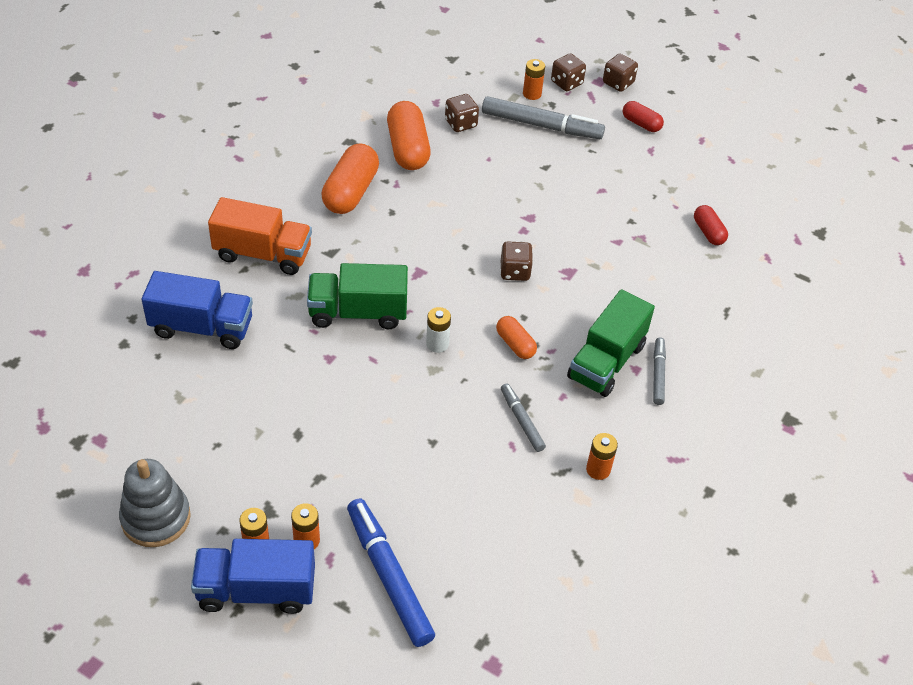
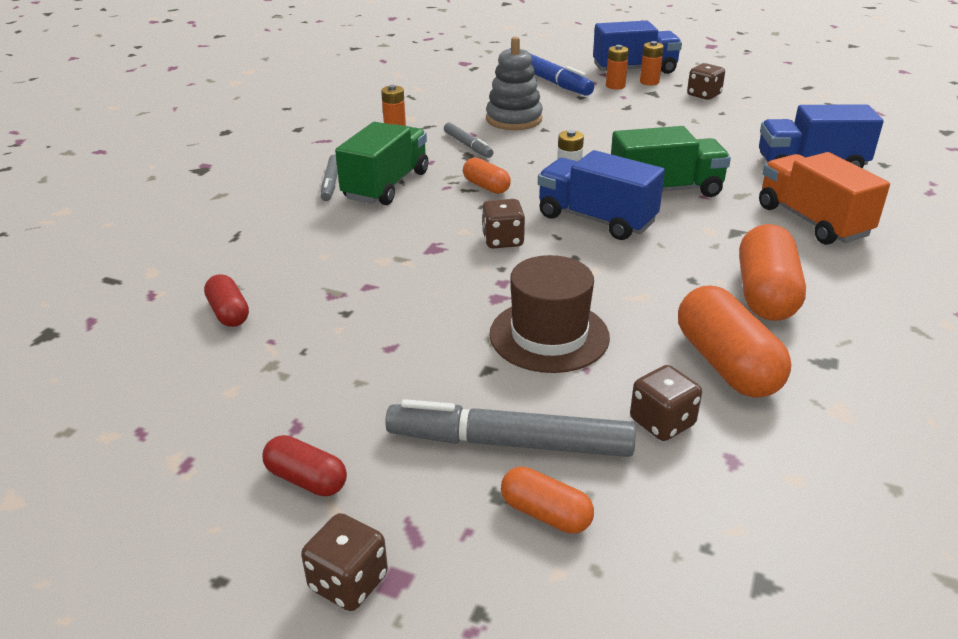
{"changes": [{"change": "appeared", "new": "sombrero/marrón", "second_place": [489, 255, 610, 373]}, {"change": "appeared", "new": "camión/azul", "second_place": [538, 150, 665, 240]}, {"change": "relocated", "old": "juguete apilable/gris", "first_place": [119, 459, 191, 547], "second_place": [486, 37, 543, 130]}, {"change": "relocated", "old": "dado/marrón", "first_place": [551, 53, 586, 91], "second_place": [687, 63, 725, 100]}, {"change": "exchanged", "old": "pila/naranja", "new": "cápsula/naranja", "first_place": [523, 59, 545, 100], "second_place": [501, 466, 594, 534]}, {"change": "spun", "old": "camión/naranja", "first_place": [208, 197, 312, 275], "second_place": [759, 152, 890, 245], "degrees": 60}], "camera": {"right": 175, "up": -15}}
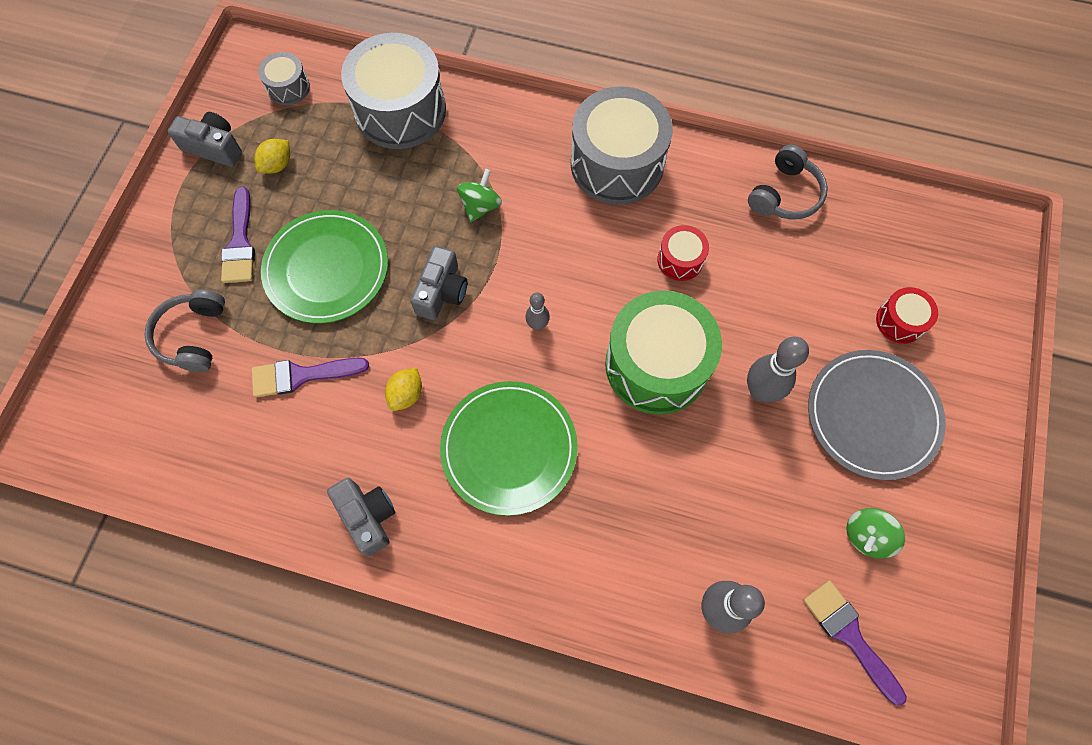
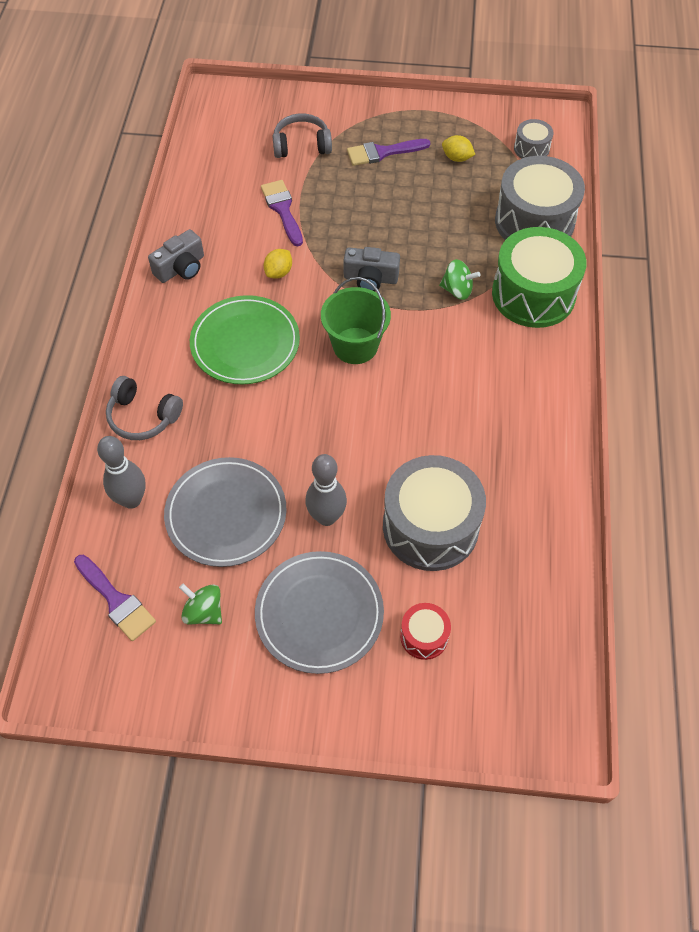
{"changes": [{"change": "missing", "old": "cámara/gris", "first_place": [168, 112, 242, 167]}, {"change": "missing", "old": "plato/verde", "first_place": [261, 210, 388, 323]}, {"change": "missing", "old": "tambor/rojo", "first_place": [657, 225, 709, 281]}, {"change": "appeared", "new": "plato/gris", "second_place": [164, 457, 287, 567]}, {"change": "relocated", "old": "tambor/gris", "first_place": [571, 86, 673, 205], "second_place": [383, 455, 486, 571]}, {"change": "relocated", "old": "tambor/verde", "first_place": [605, 290, 722, 415], "second_place": [492, 227, 586, 328]}, {"change": "relocated", "old": "auriculares/gris", "first_place": [748, 144, 828, 220], "second_place": [106, 376, 183, 440]}, {"change": "exchanged", "old": "bolo/gris", "new": "balde/verde", "first_place": [525, 293, 550, 331], "second_place": [321, 277, 391, 364]}, {"change": "spun", "old": "limón/amarillo", "first_place": [385, 368, 422, 411], "second_place": [264, 249, 292, 279], "degrees": -75}, {"change": "spun", "old": "pincel/morado", "first_place": [803, 580, 907, 706], "second_place": [74, 555, 156, 641], "degrees": 90}], "camera": {"right": 80, "up": -10}}
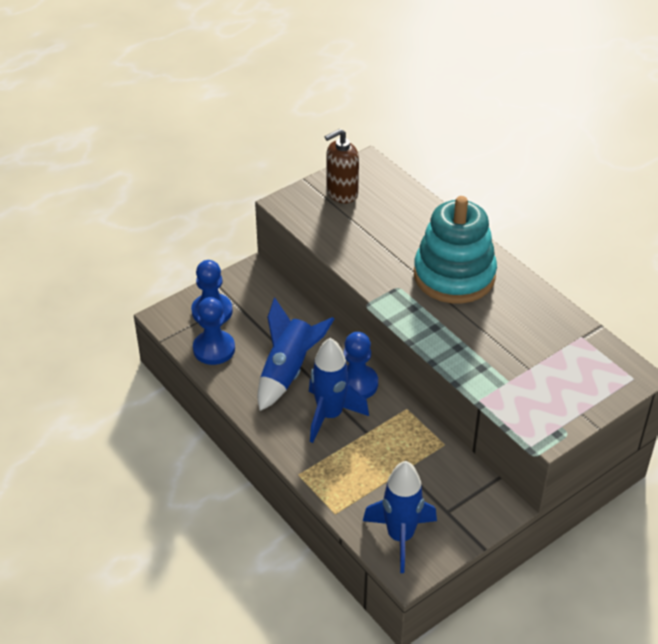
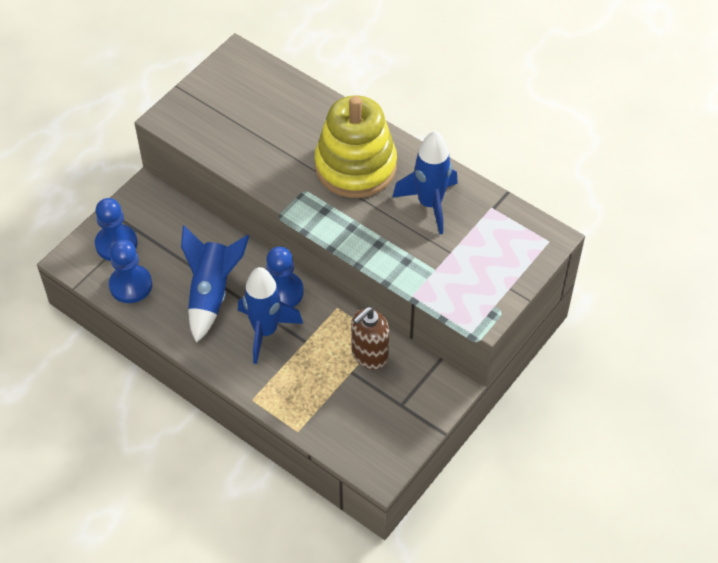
{"changes": [{"change": "relocated", "old": "dispensador de jabón/marrón", "first_place": [325, 129, 359, 204], "second_place": [351, 307, 389, 369]}, {"change": "relocated", "old": "cohete/azul", "first_place": [363, 461, 437, 573], "second_place": [392, 131, 458, 234]}, {"change": "colour", "old": "juguete apilable/turquesa", "new": "juguete apilable/amarillo", "first_place": [414, 196, 497, 304], "second_place": [315, 96, 397, 198]}], "camera": {"right": -15, "up": 10}}
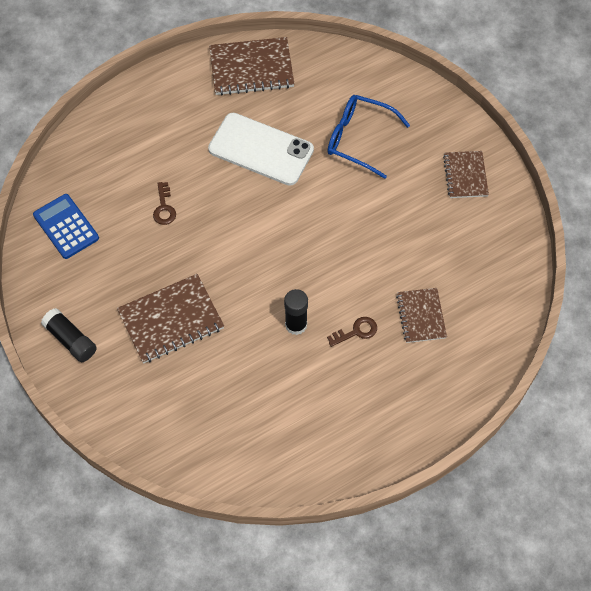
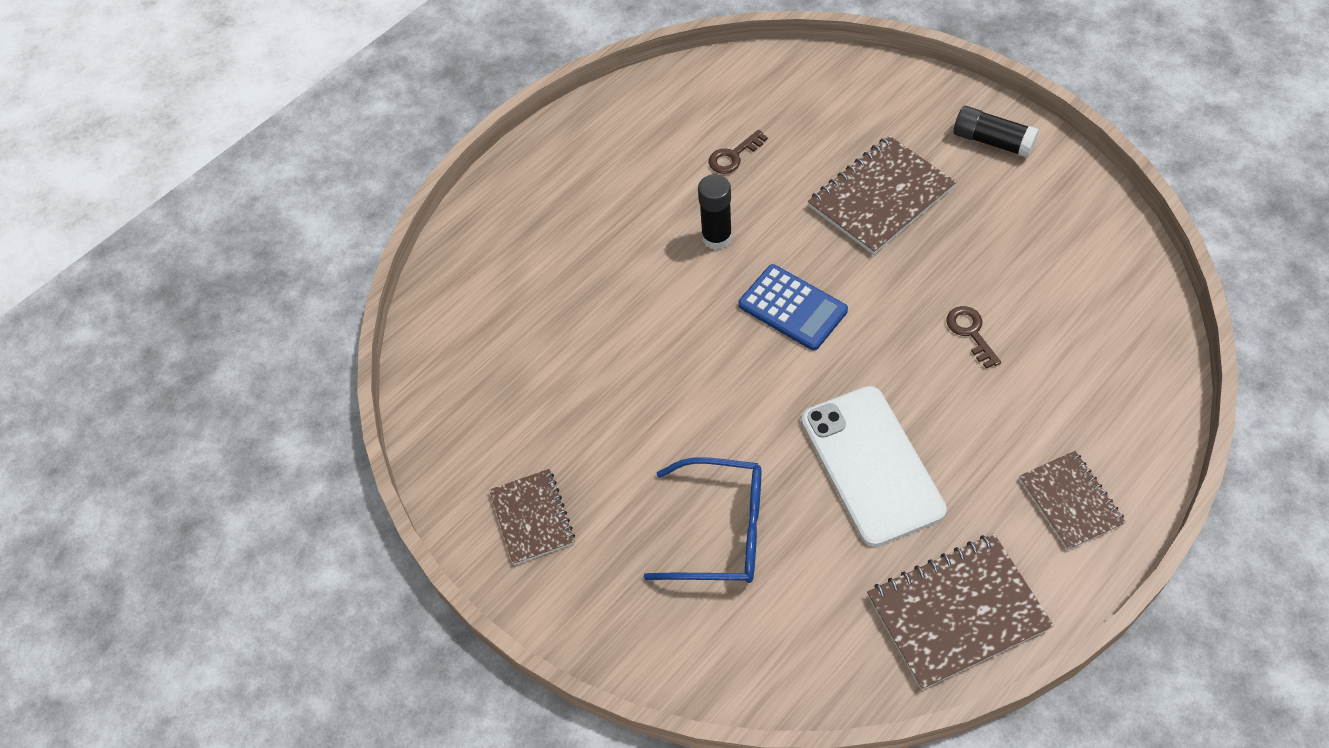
{"changes": [{"change": "relocated", "old": "calculadora/azul", "first_place": [33, 194, 99, 259], "second_place": [738, 264, 848, 351]}, {"change": "relocated", "old": "llave/marrón", "first_place": [327, 317, 377, 347], "second_place": [709, 130, 768, 174]}, {"change": "relocated", "old": "cuaderno/marrón", "first_place": [396, 288, 447, 343], "second_place": [1019, 451, 1126, 550]}, {"change": "spun", "old": "móvil/blanco", "first_place": [208, 113, 314, 186], "second_place": [801, 386, 947, 547], "degrees": 60}], "camera": {"right": 170, "up": -5}}
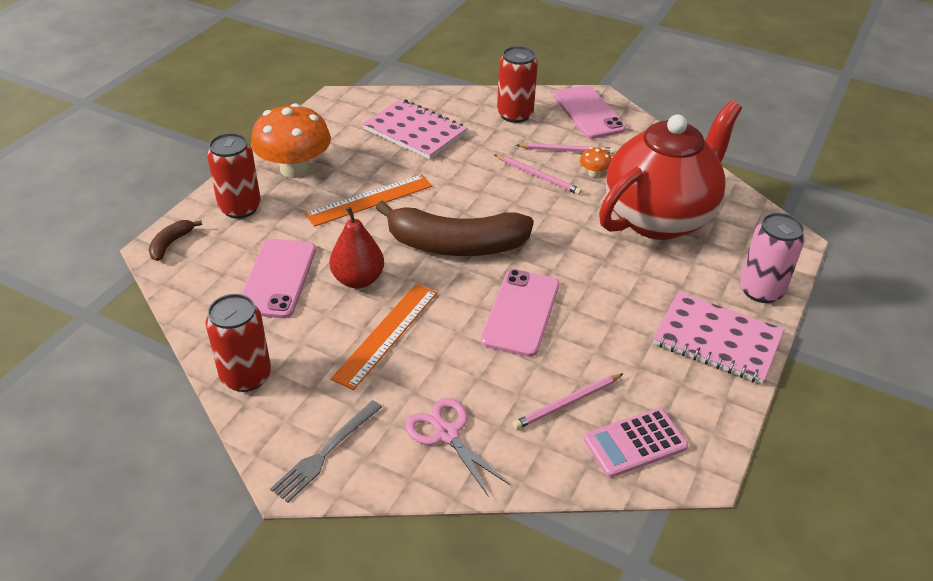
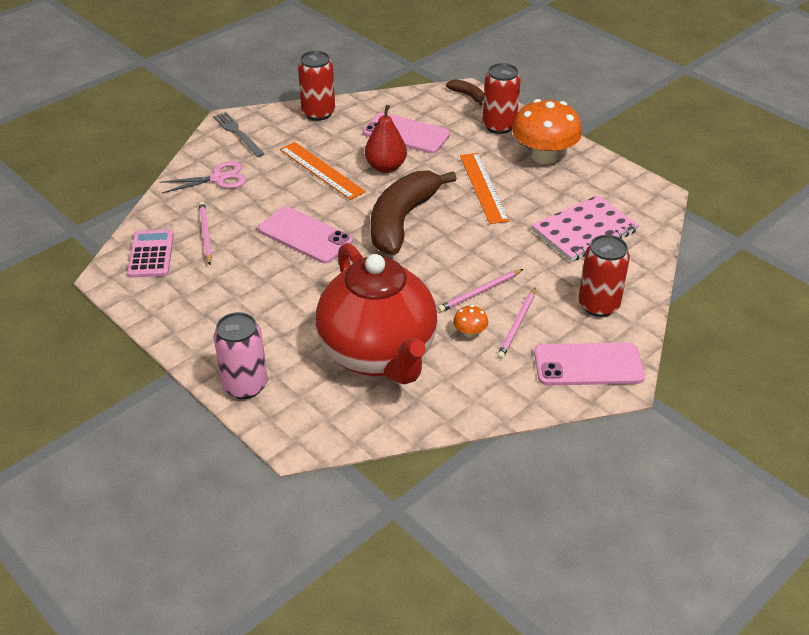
{"changes": [{"change": "missing", "old": "cuaderno/rosa", "first_place": [653, 292, 784, 384]}], "camera": {"right": 110, "up": 0}}
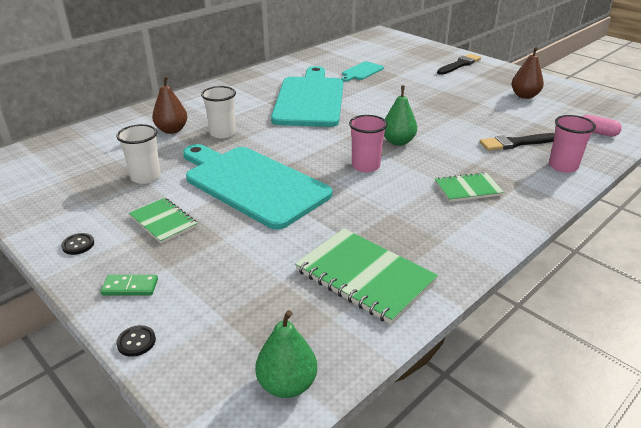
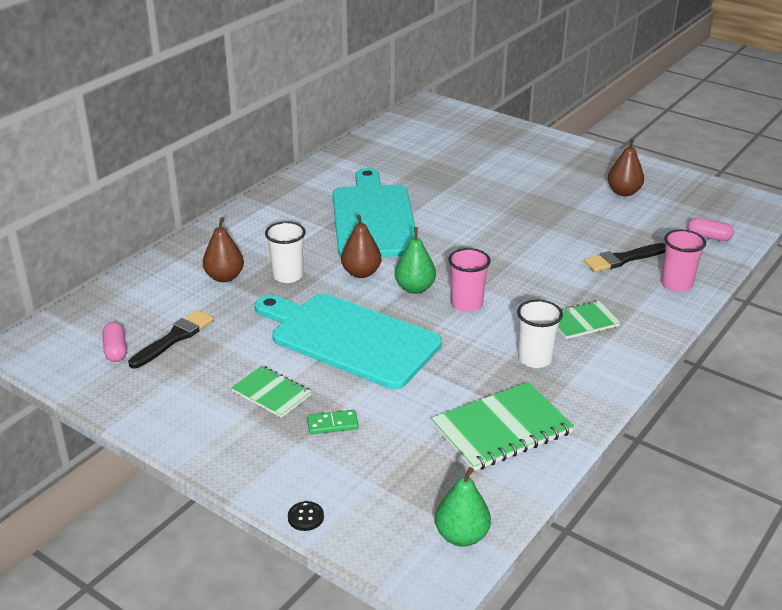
{"changes": [{"change": "missing", "old": "botón/negro", "first_place": [61, 233, 94, 255]}, {"change": "missing", "old": "tabla de cortar/turquesa", "first_place": [341, 61, 384, 82]}, {"change": "appeared", "new": "cápsula/rosa", "second_place": [102, 322, 126, 362]}, {"change": "appeared", "new": "pera/marrón", "second_place": [341, 215, 381, 278]}, {"change": "relocated", "old": "ficha de dominó/verde", "first_place": [101, 275, 158, 295], "second_place": [307, 410, 359, 434]}, {"change": "relocated", "old": "vaso/blanco", "first_place": [116, 124, 161, 184], "second_place": [517, 300, 563, 368]}, {"change": "relocated", "old": "pera/verde", "first_place": [384, 86, 417, 146], "second_place": [395, 227, 436, 294]}, {"change": "relocated", "old": "pincel/negro", "first_place": [437, 54, 481, 75], "second_place": [128, 310, 214, 368]}, {"change": "spun", "old": "cuaderno/verde", "first_place": [295, 228, 438, 324], "second_place": [431, 382, 574, 471], "degrees": -60}], "camera": {"right": -10, "up": 0}}
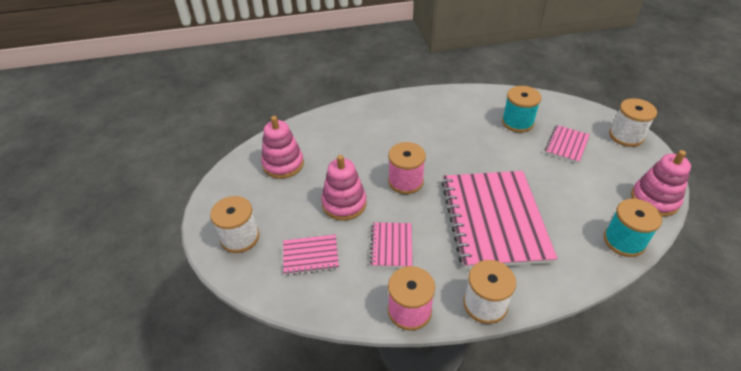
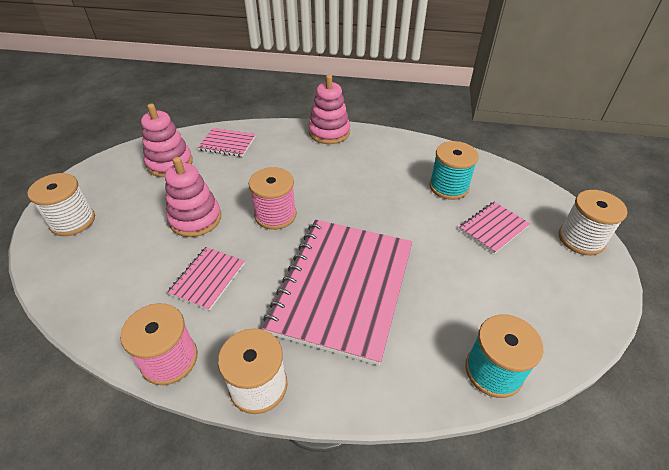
{"changes": [{"change": "relocated", "old": "cuaderno/rosa", "first_place": [283, 235, 339, 276], "second_place": [198, 128, 256, 157]}, {"change": "relocated", "old": "juguete apilable/rosa", "first_place": [631, 150, 691, 217], "second_place": [308, 75, 350, 144]}], "camera": {"right": 20, "up": 0}}
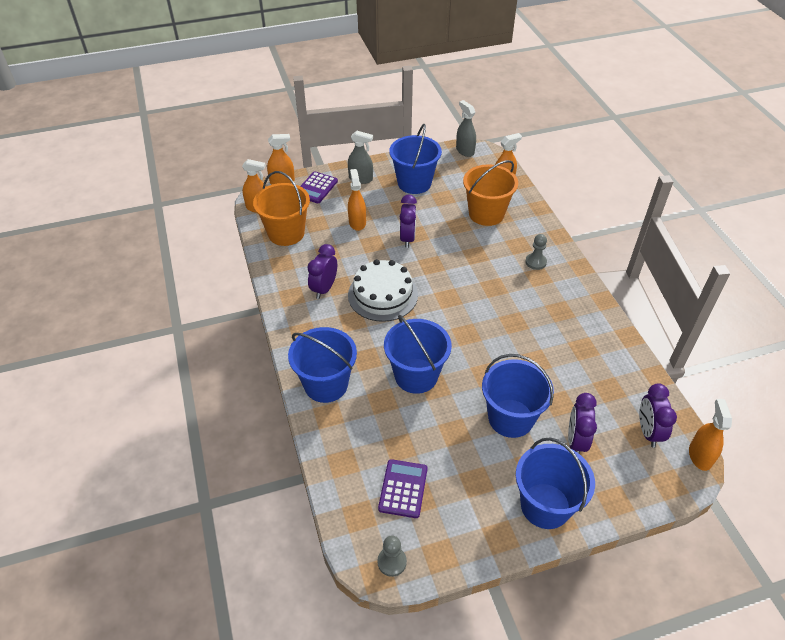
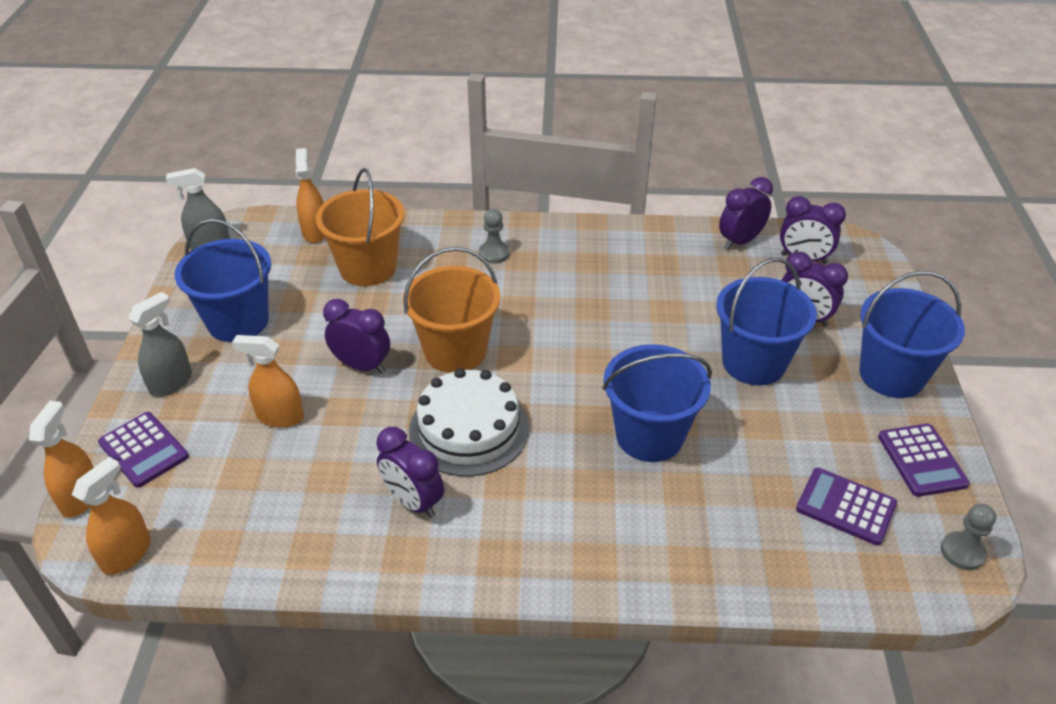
{"changes": [{"change": "missing", "old": "balde/azul", "first_place": [288, 327, 357, 403]}, {"change": "missing", "old": "pulverizador/naranja", "first_place": [689, 399, 732, 471]}, {"change": "appeared", "new": "despertador/morado", "second_place": [719, 177, 773, 250]}, {"change": "appeared", "new": "calculadora/morado", "second_place": [878, 424, 970, 497]}, {"change": "relocated", "old": "balde/naranja", "first_place": [253, 171, 310, 246], "second_place": [403, 247, 500, 373]}], "camera": {"right": -70, "up": -5}}
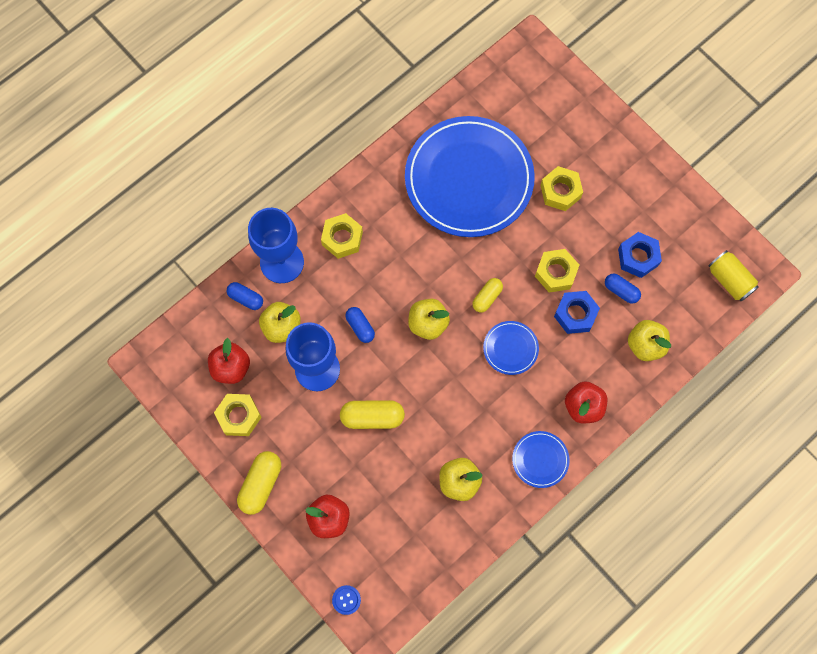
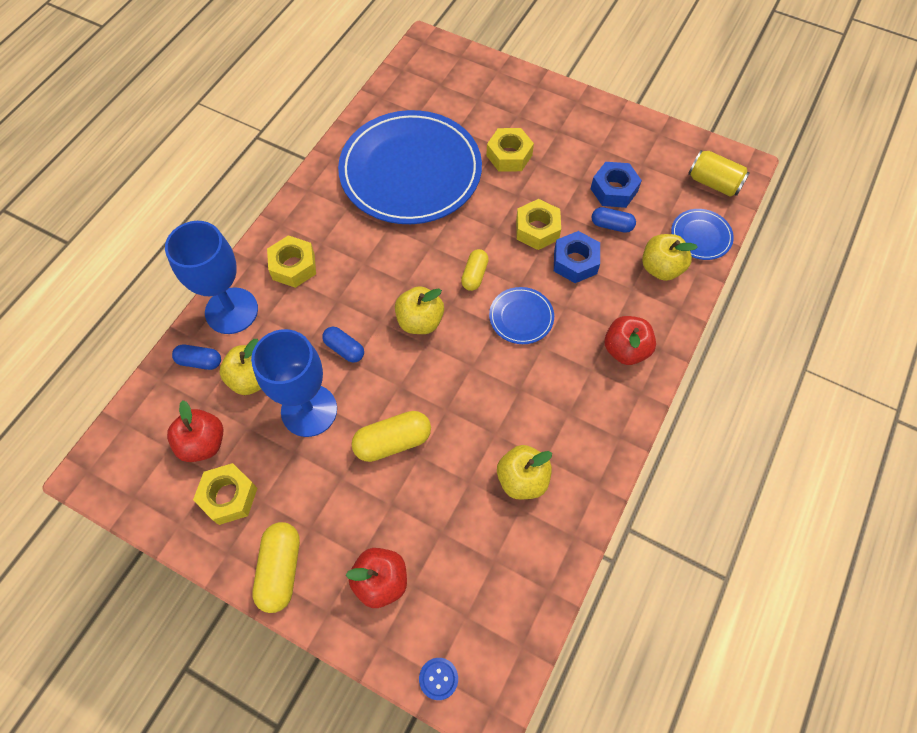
{"changes": [{"change": "relocated", "old": "plato/azul", "first_place": [512, 431, 569, 488], "second_place": [671, 209, 734, 260]}], "camera": {"right": -20, "up": -10}}
